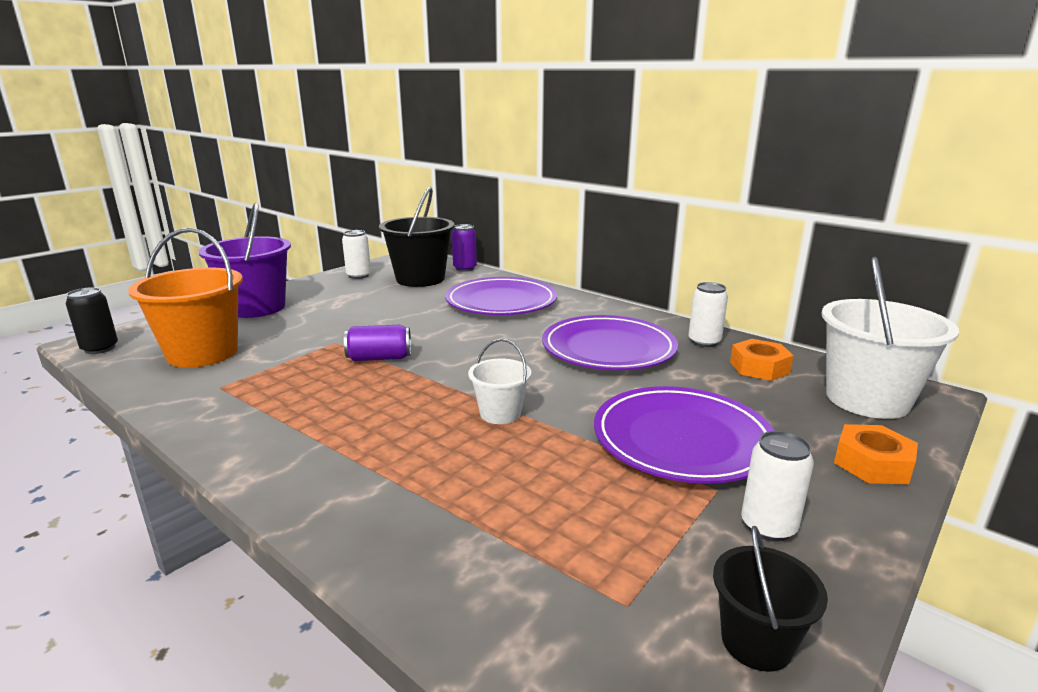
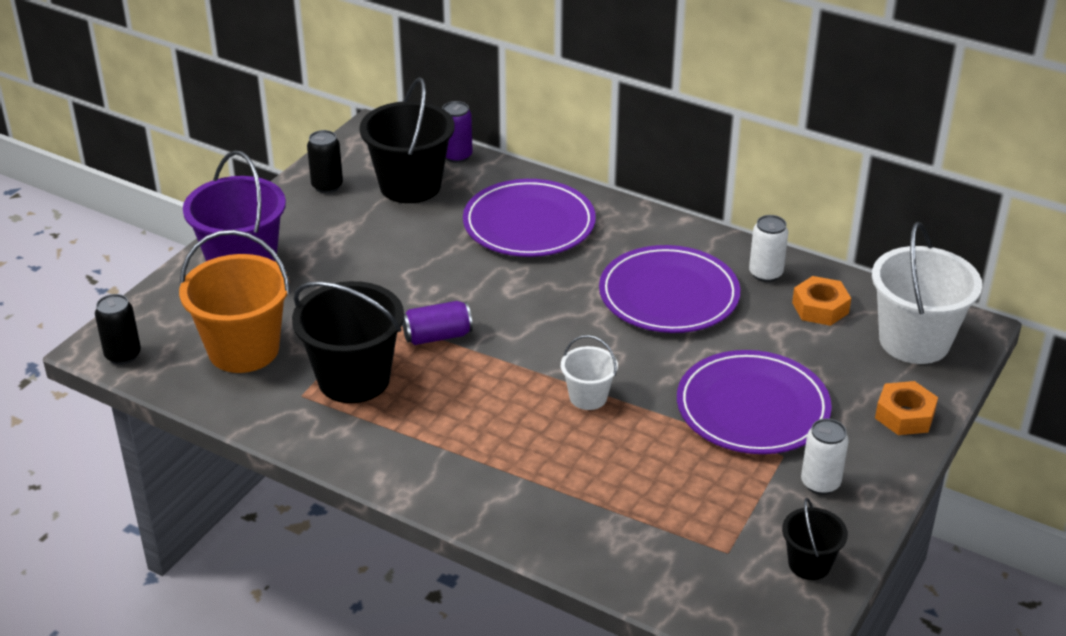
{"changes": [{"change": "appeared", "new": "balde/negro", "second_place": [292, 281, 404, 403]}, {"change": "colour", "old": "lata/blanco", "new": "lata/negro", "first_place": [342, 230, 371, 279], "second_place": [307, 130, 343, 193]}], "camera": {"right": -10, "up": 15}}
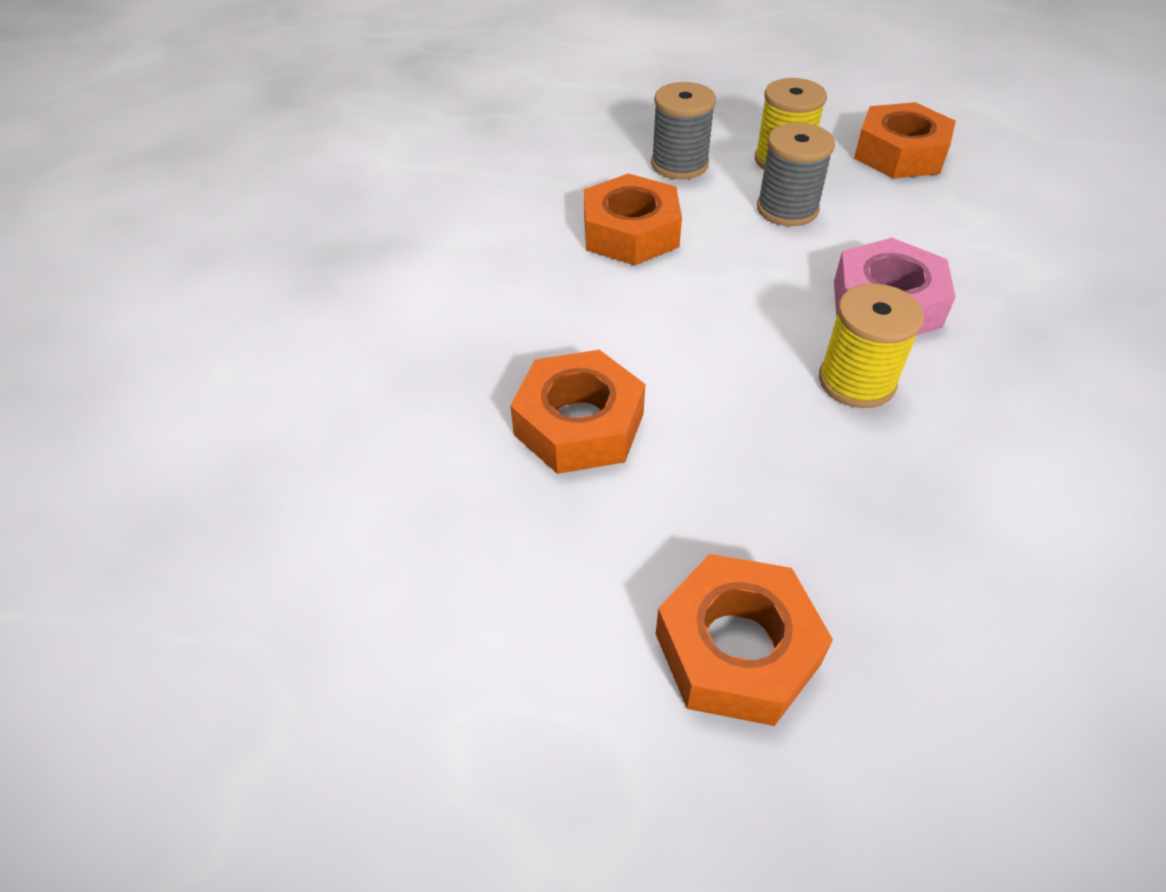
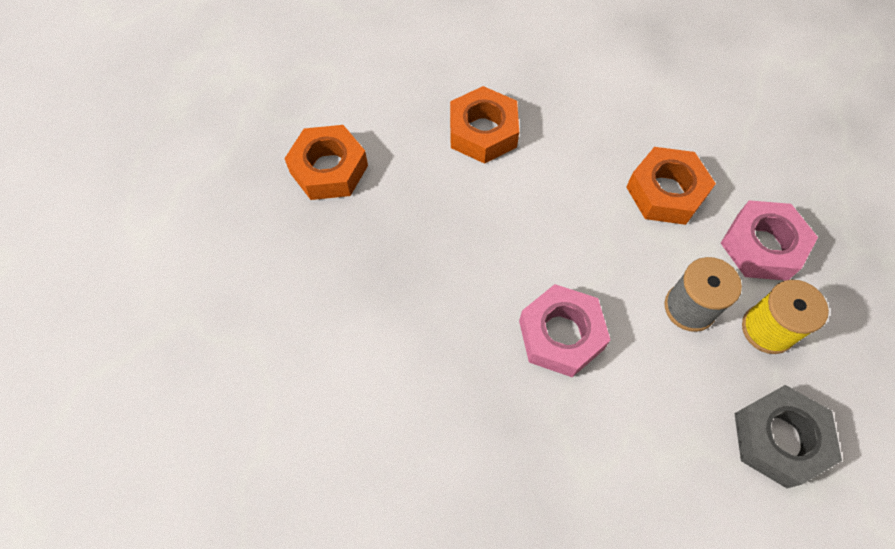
{"changes": [{"change": "missing", "old": "carrete/amarillo", "first_place": [819, 284, 924, 408]}, {"change": "exchanged", "old": "carrete/gris", "new": "tuerca/rosa", "first_place": [651, 82, 716, 179], "second_place": [721, 200, 818, 281]}, {"change": "colour", "old": "tuerca/naranja", "new": "tuerca/gris", "first_place": [854, 102, 956, 178], "second_place": [734, 385, 842, 488]}], "camera": {"right": 100, "up": 15}}
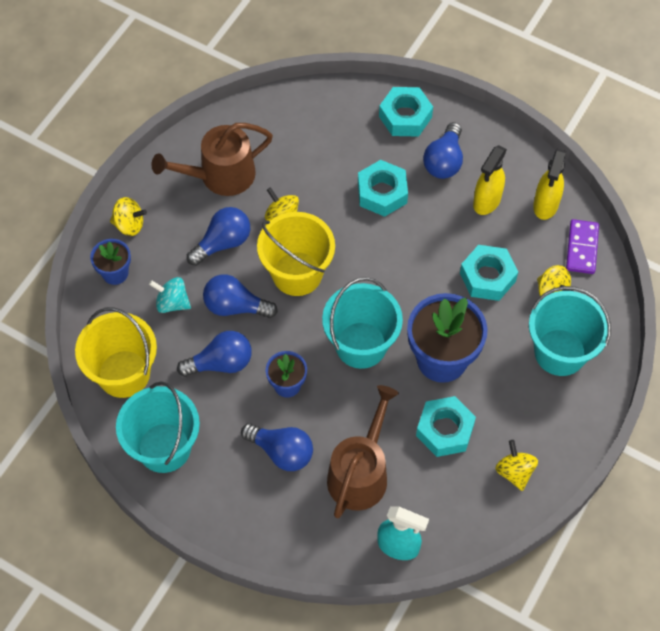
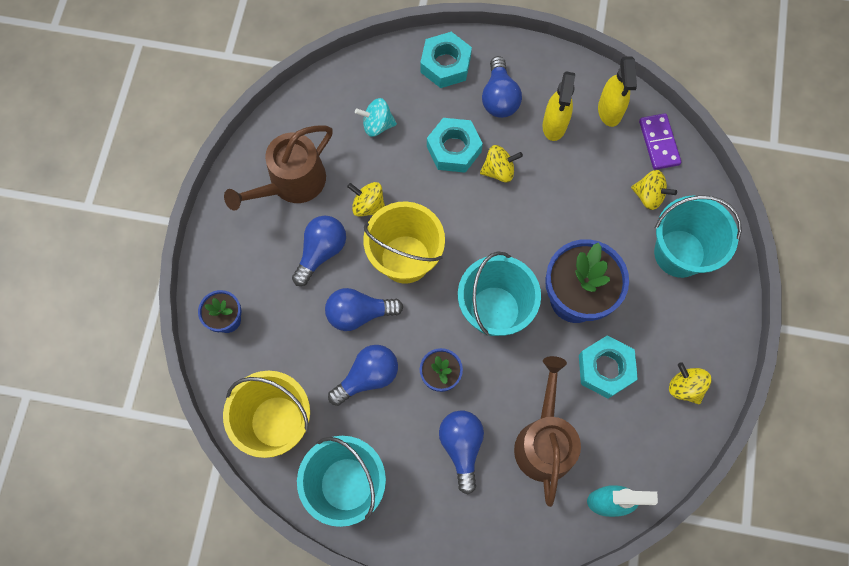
{"changes": [{"change": "missing", "old": "tuerca/turquesa", "first_place": [460, 245, 518, 301]}, {"change": "relocated", "old": "peonza/amarillo", "first_place": [110, 197, 147, 236], "second_place": [480, 145, 523, 183]}, {"change": "relocated", "old": "peonza/turquesa", "first_place": [149, 277, 191, 313], "second_place": [355, 98, 397, 137]}, {"change": "spun", "old": "bombilla/azul", "first_place": [241, 423, 313, 471], "second_place": [439, 411, 484, 494], "degrees": -105}], "camera": {"right": -20, "up": 10}}
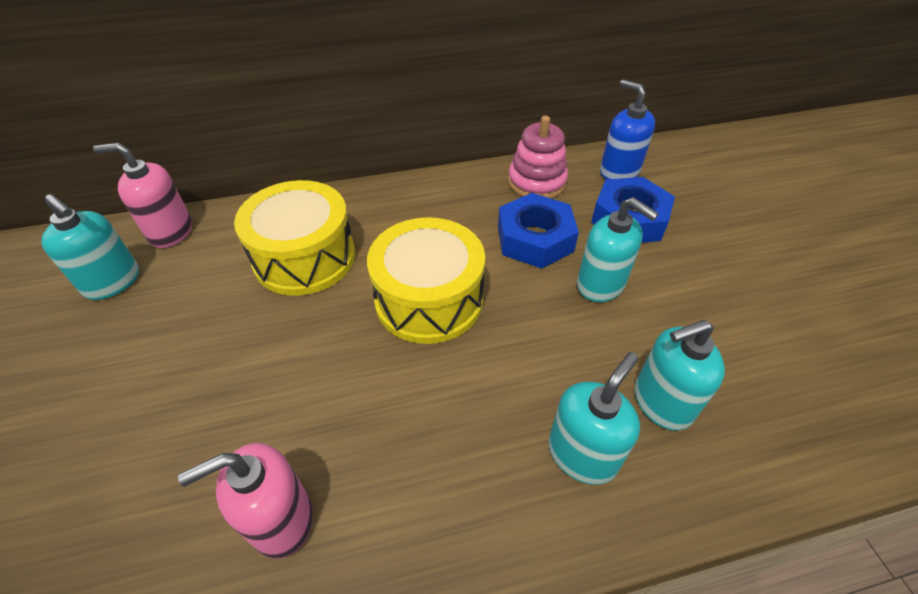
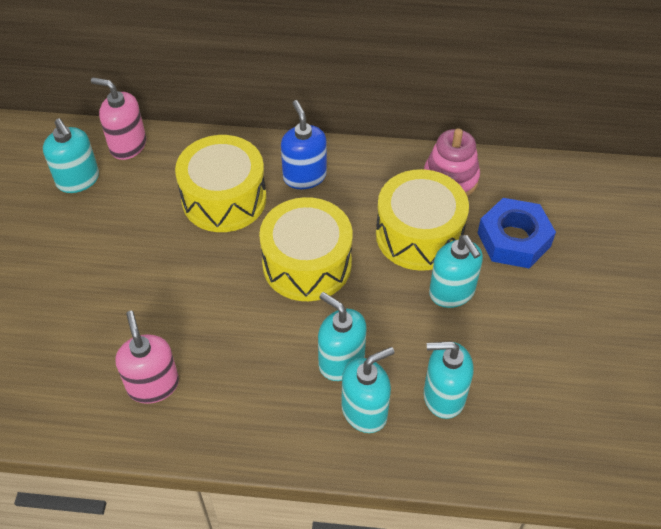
{"changes": [{"change": "appeared", "new": "dispensador de jabón/turquesa", "second_place": [318, 292, 367, 381]}, {"change": "relocated", "old": "dispensador de jabón/azul", "first_place": [600, 79, 655, 180], "second_place": [281, 100, 327, 189]}, {"change": "exchanged", "old": "tuerca/azul", "new": "tambor/amarillo", "first_place": [498, 193, 579, 269], "second_place": [376, 169, 469, 271]}, {"change": "spun", "old": "dispensador de jabón/rosa", "first_place": [178, 443, 313, 559], "second_place": [115, 311, 179, 404], "degrees": 75}], "camera": {"right": 20, "up": 5}}
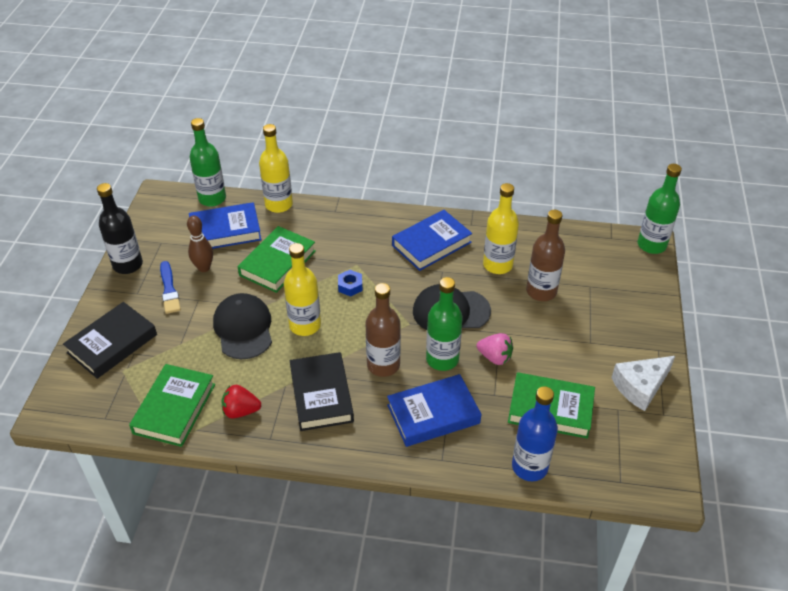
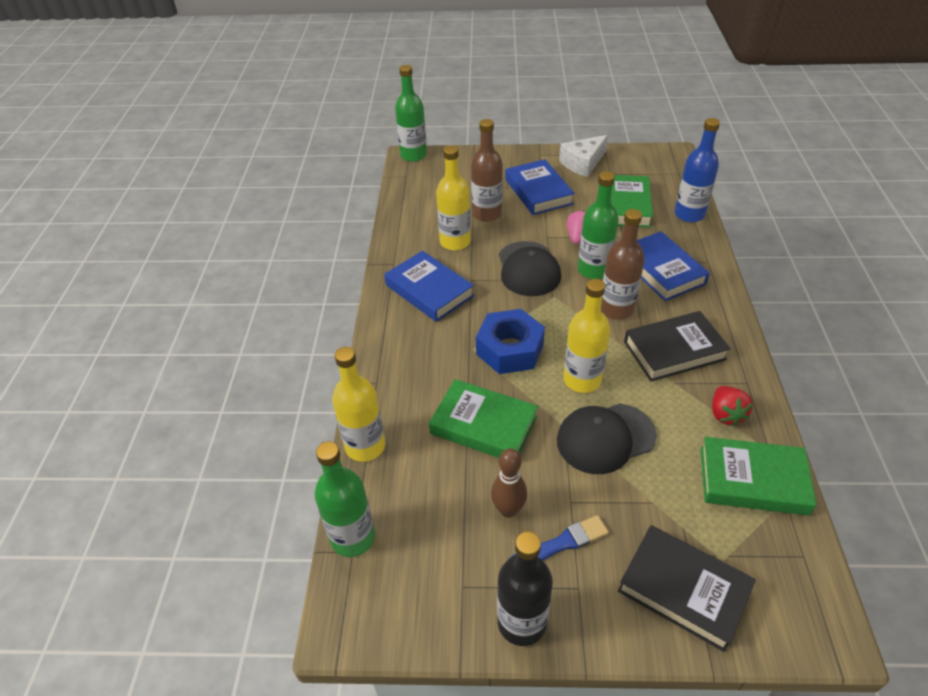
{"changes": [{"change": "relocated", "old": "libro/azul", "first_place": [189, 202, 262, 249], "second_place": [505, 159, 575, 215]}, {"change": "spun", "old": "queso/blanco", "first_place": [611, 356, 675, 411], "second_place": [559, 135, 608, 177], "degrees": 90}, {"change": "size", "old": "tuerca/azul", "first_place": [338, 270, 363, 296], "second_place": [476, 309, 545, 374], "factor": 2.1}], "camera": {"right": -95, "up": 0}}
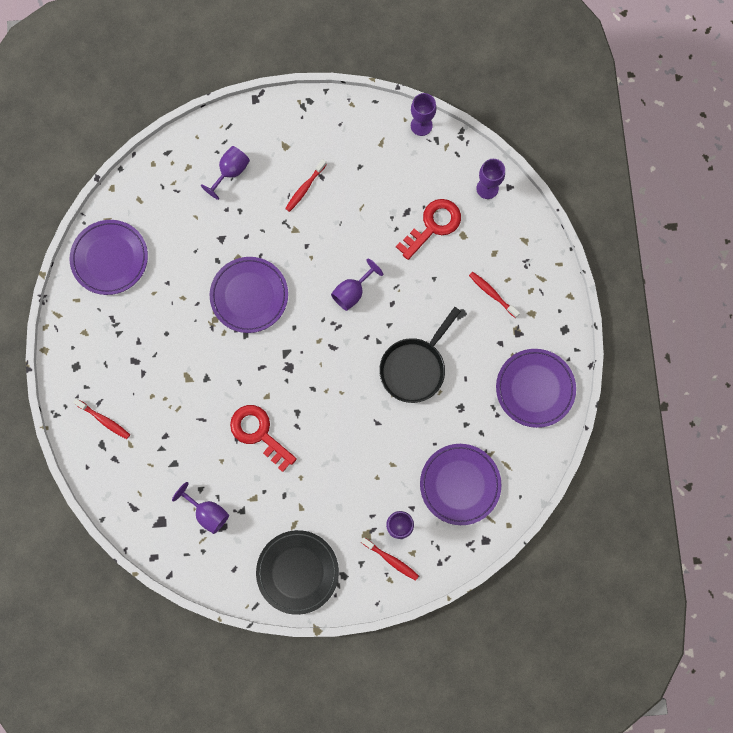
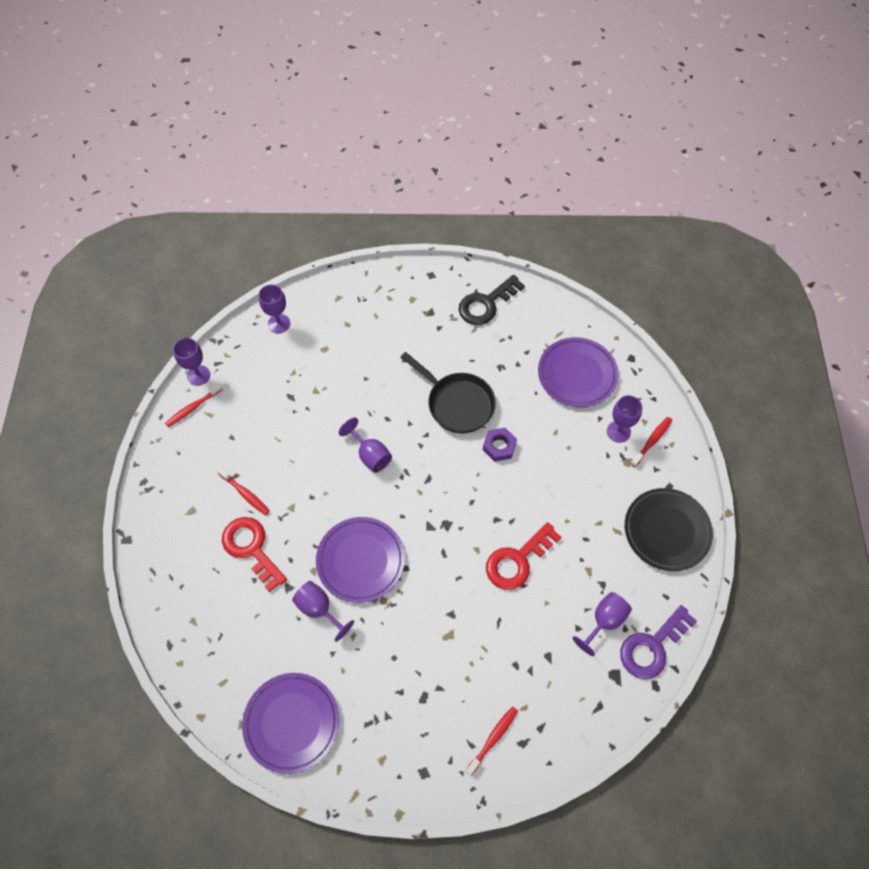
{"changes": [{"change": "appeared", "new": "tuerca/morado", "second_place": [483, 428, 517, 462]}, {"change": "appeared", "new": "llave/morado", "second_place": [620, 605, 697, 679]}, {"change": "relocated", "old": "copa/morado", "first_place": [201, 146, 250, 200], "second_place": [292, 581, 354, 642]}, {"change": "relocated", "old": "llave/rojo", "first_place": [396, 199, 461, 260], "second_place": [222, 517, 287, 592]}, {"change": "relocated", "old": "cepillo de dientes/rojo", "first_place": [469, 272, 520, 318], "second_place": [165, 382, 223, 427]}, {"change": "exchanged", "old": "plato/morado", "new": "llave/negro", "first_place": [496, 349, 576, 428], "second_place": [459, 275, 525, 325]}], "camera": {"right": -85, "up": -15}}
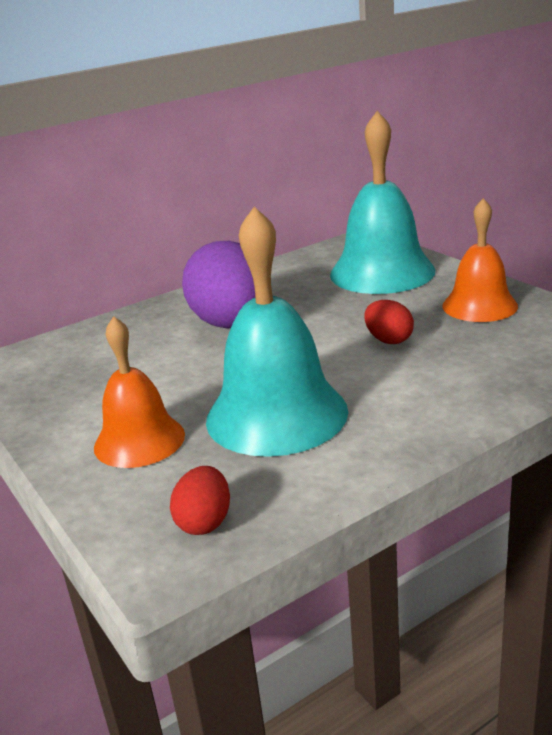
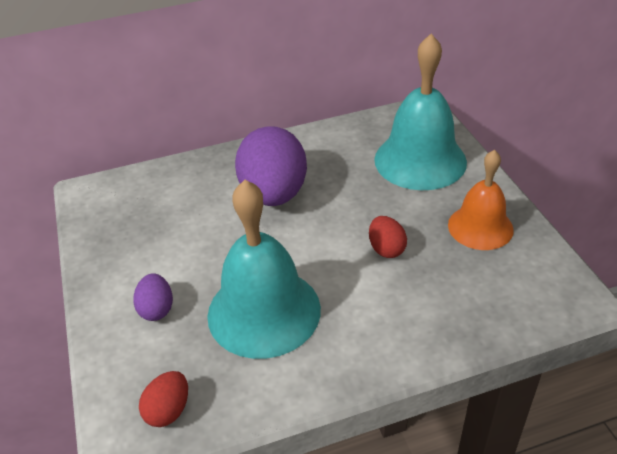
{"changes": [{"change": "exchanged", "old": "campana/naranja", "new": "huevo/morado", "first_place": [94, 316, 185, 468], "second_place": [133, 273, 173, 321]}], "camera": {"right": 15, "up": 15}}
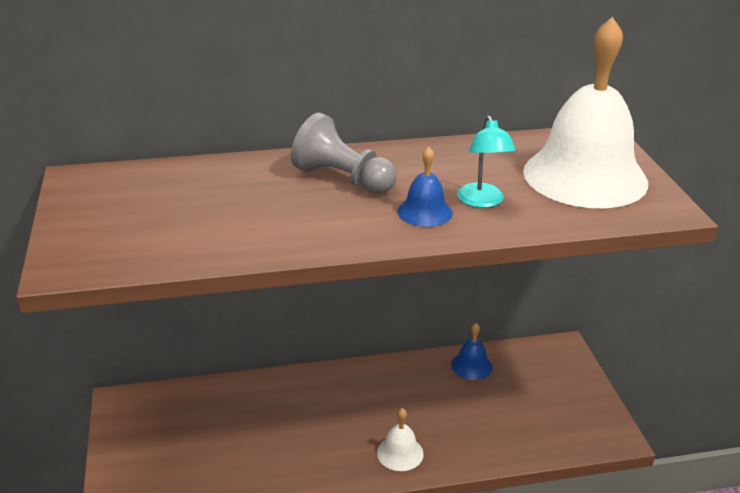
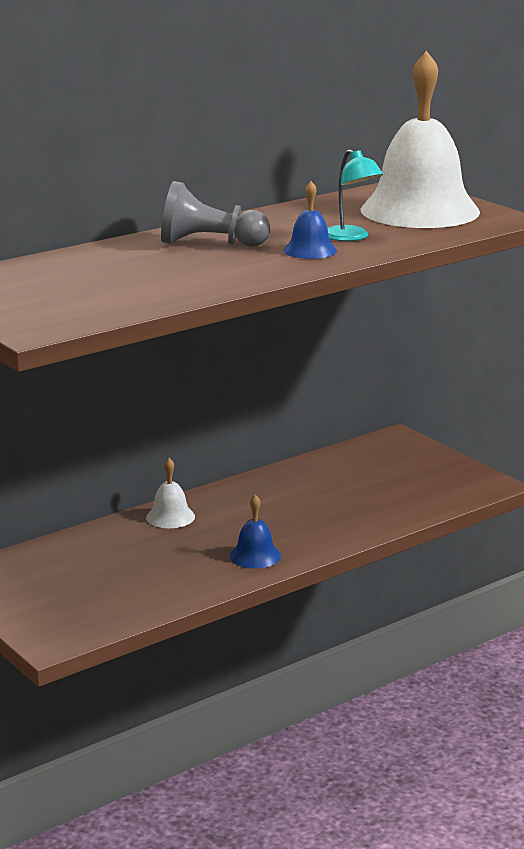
{"changes": [{"change": "relocated", "old": "campana/blanco", "first_place": [377, 408, 424, 471], "second_place": [146, 458, 195, 528]}, {"change": "relocated", "old": "campana/azul", "first_place": [451, 323, 493, 380], "second_place": [230, 495, 281, 569]}], "camera": {"right": -25, "up": -10}}
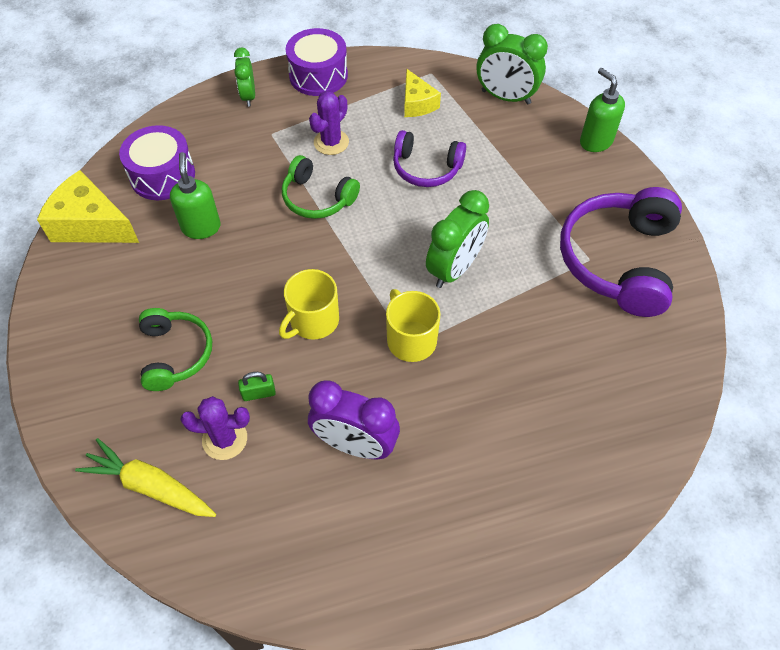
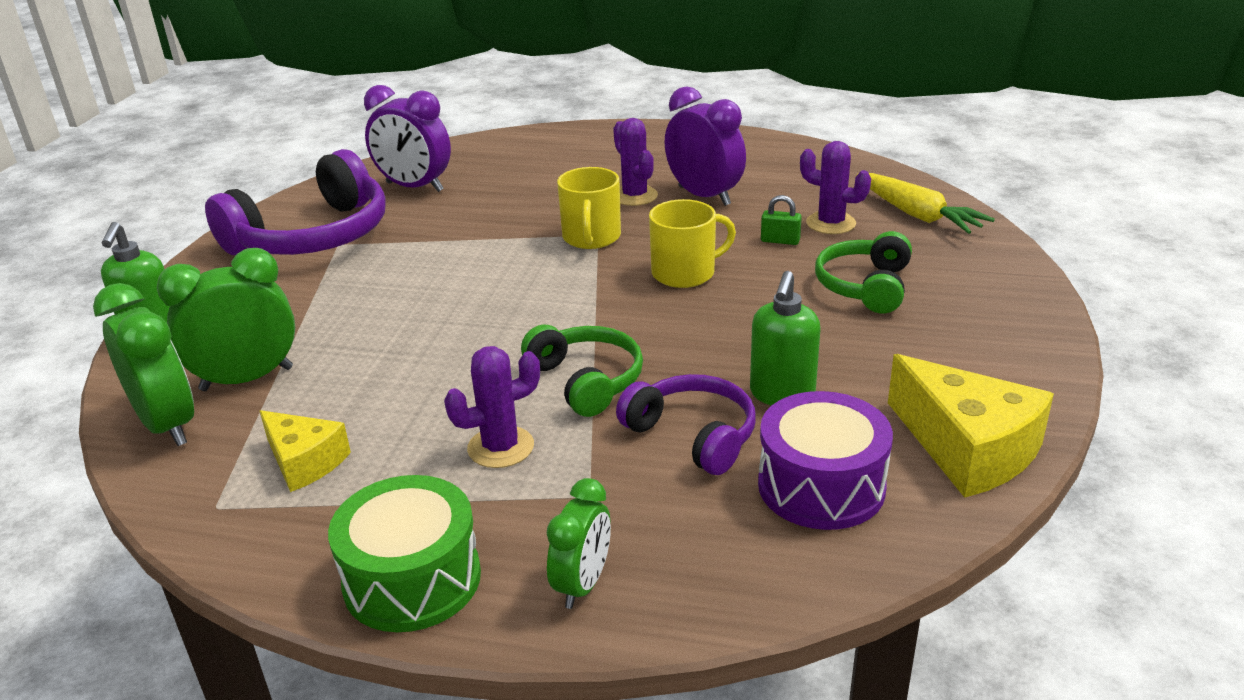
{"changes": [{"change": "appeared", "new": "despertador/morado", "second_place": [364, 85, 451, 192]}, {"change": "appeared", "new": "cactus/morado", "second_place": [613, 118, 658, 206]}, {"change": "relocated", "old": "auriculares/morado", "first_place": [393, 130, 466, 187], "second_place": [616, 374, 756, 475]}, {"change": "relocated", "old": "despertador/verde", "first_place": [426, 190, 489, 288], "second_place": [157, 248, 295, 391]}, {"change": "colour", "old": "tambor/morado", "new": "tambor/verde", "first_place": [286, 28, 348, 96], "second_place": [328, 475, 481, 632]}, {"change": "spun", "old": "queso/amarillo", "first_place": [404, 69, 441, 117], "second_place": [260, 410, 351, 492], "degrees": 120}], "camera": {"right": -150, "up": -25}}
